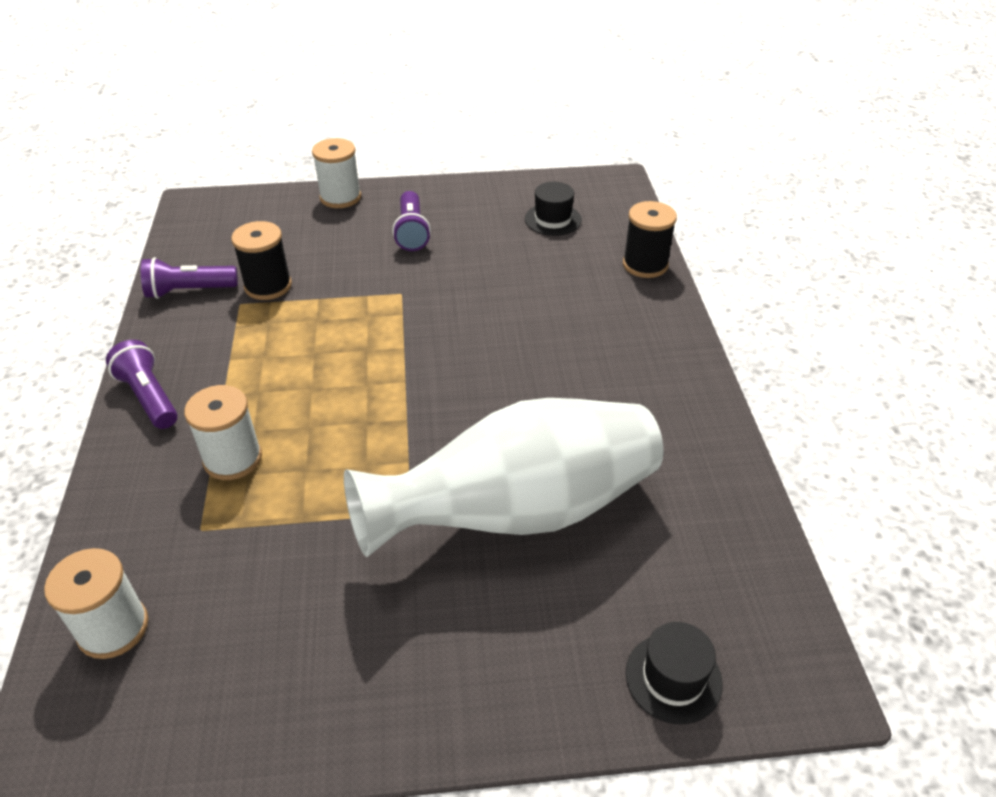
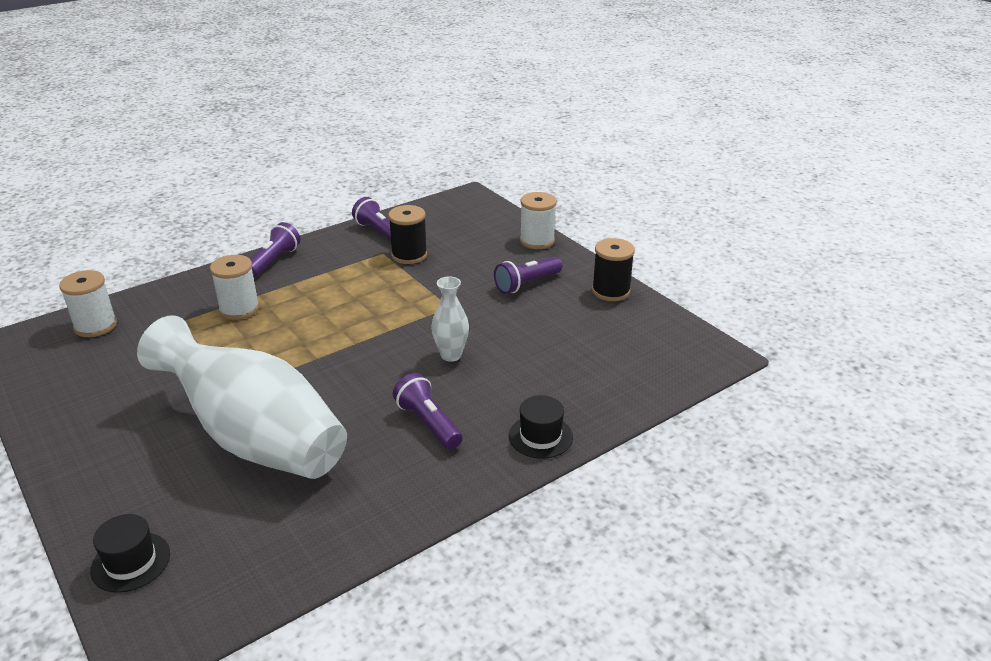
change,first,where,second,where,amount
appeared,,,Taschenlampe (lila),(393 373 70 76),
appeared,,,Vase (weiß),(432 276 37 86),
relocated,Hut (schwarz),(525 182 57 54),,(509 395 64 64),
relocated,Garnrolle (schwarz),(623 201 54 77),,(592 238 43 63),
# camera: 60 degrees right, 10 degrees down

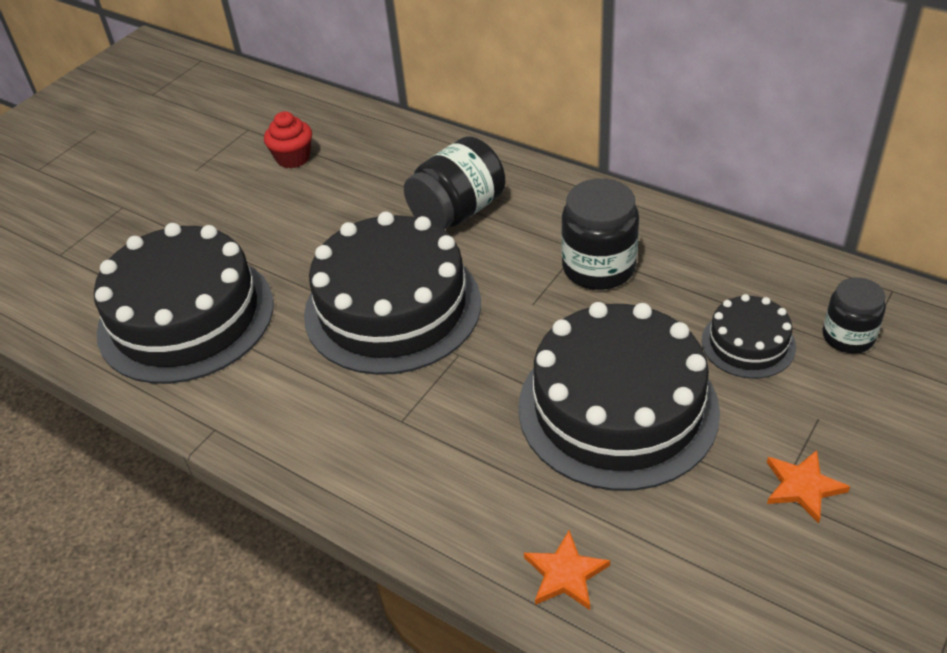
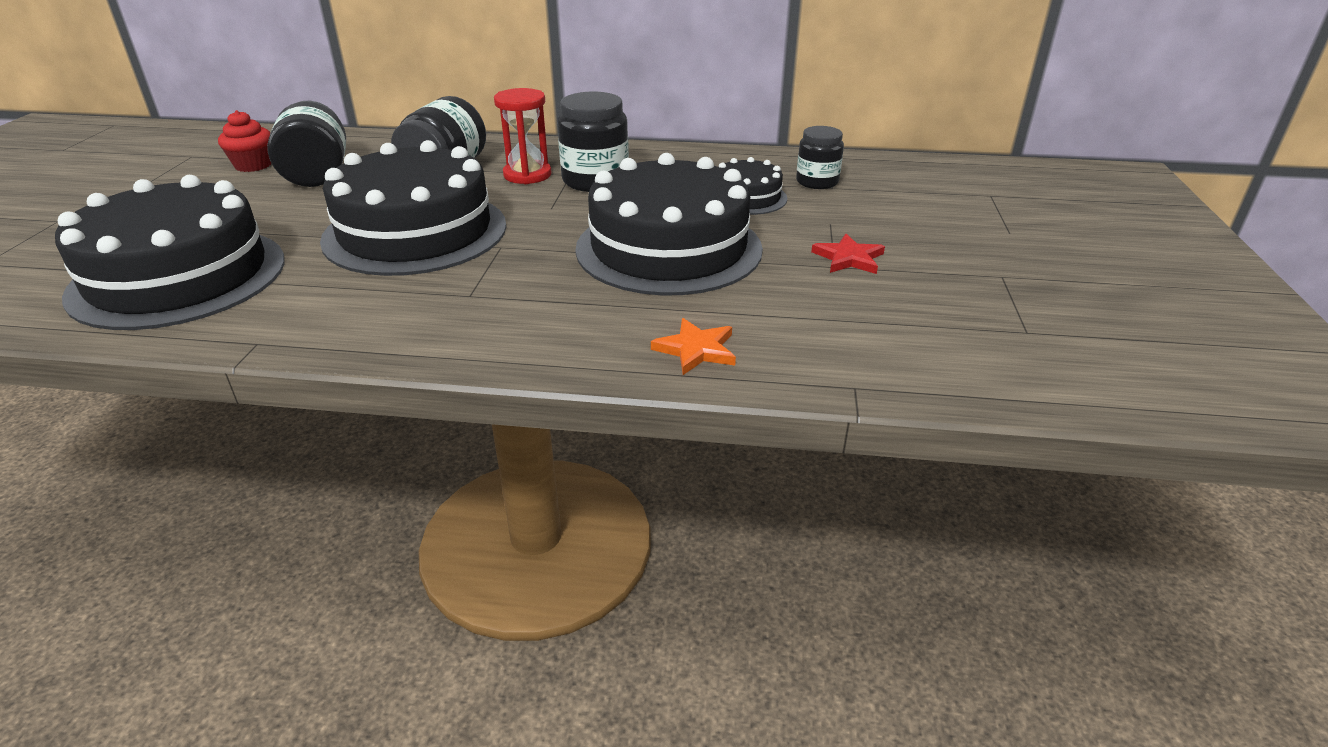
change,first,where,second,where,amount
appeared,,,Einmachglas (schwarz),(267 101 79 86),
appeared,,,Sanduhr (rot),(494 88 58 96),
colour,Stern (orange),(767 450 83 74),Stern (rot),(811 234 74 40),
# camera: 30 degrees left, 10 degrees down

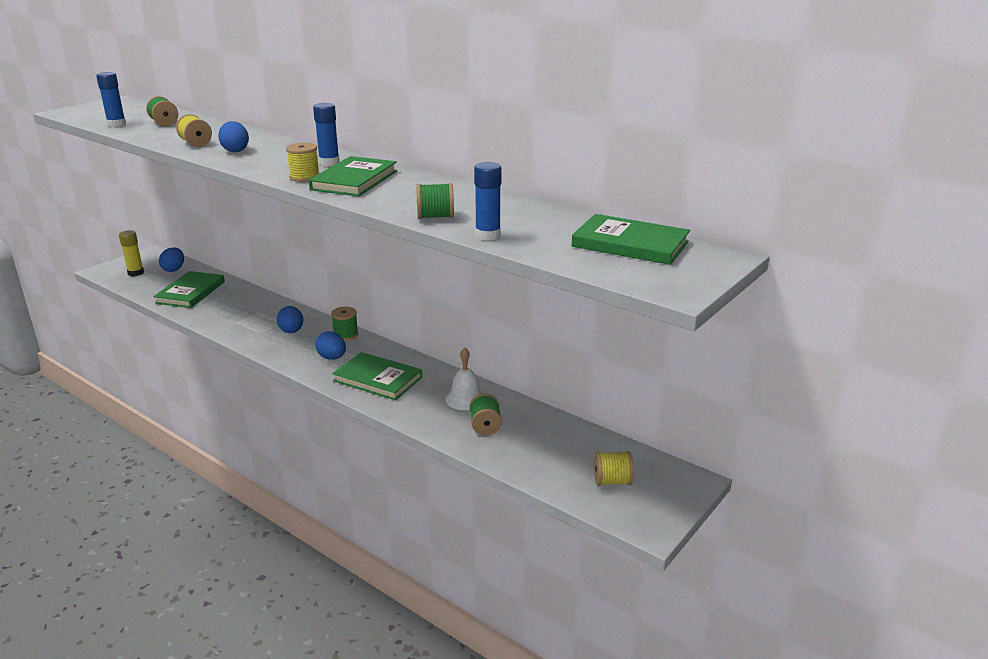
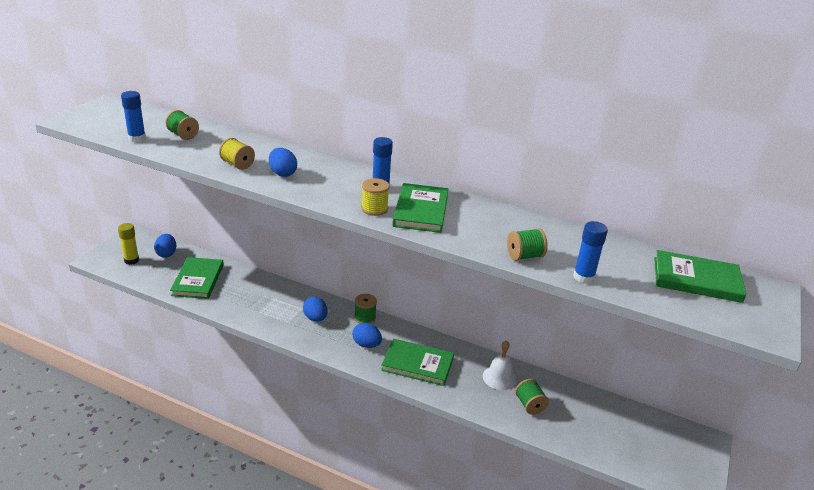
change,first,where,second,where,amount
missing,Garnrolle (gelb),(594 451 40 35),,,
# camera: 15 degrees left, 5 degrees up

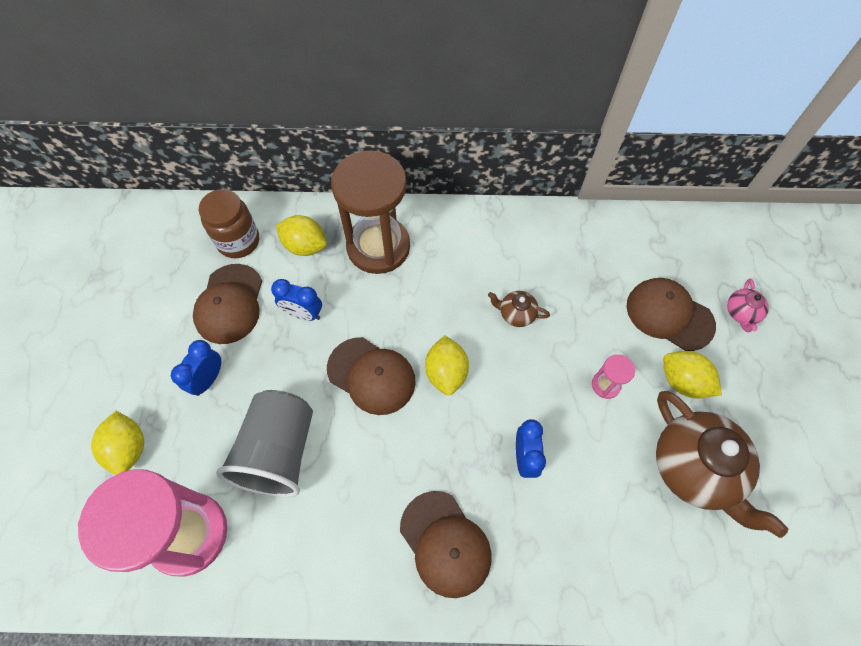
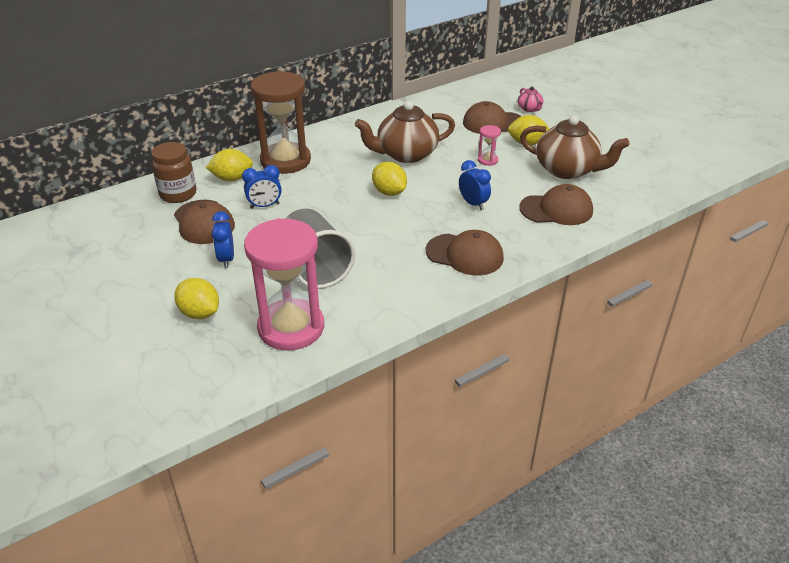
change,first,where,second,where,amount
size,Teekanne (braun),(488 291 62 36),,(355 101 100 62),x2.21
relocated,Kappe (braun),(327 337 89 78),,(519 184 74 41),
# camera: 35 degrees left, 25 degrees down

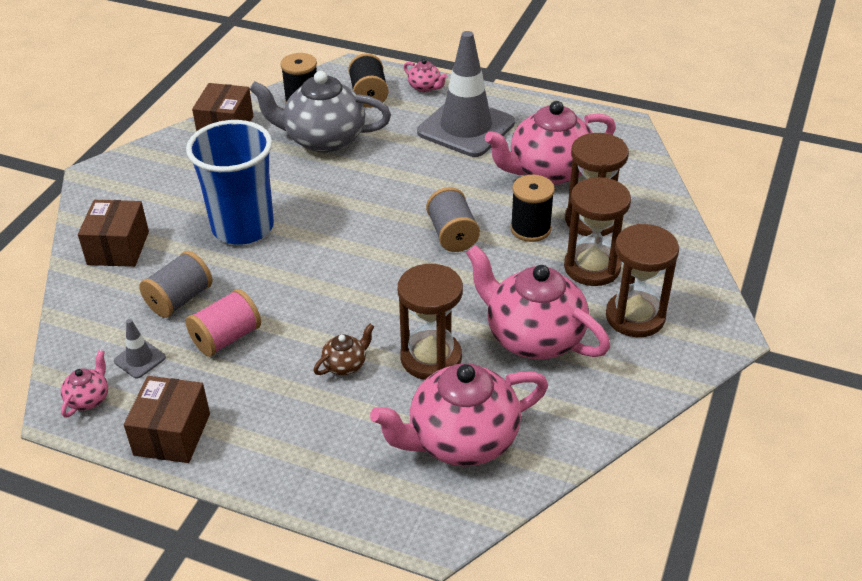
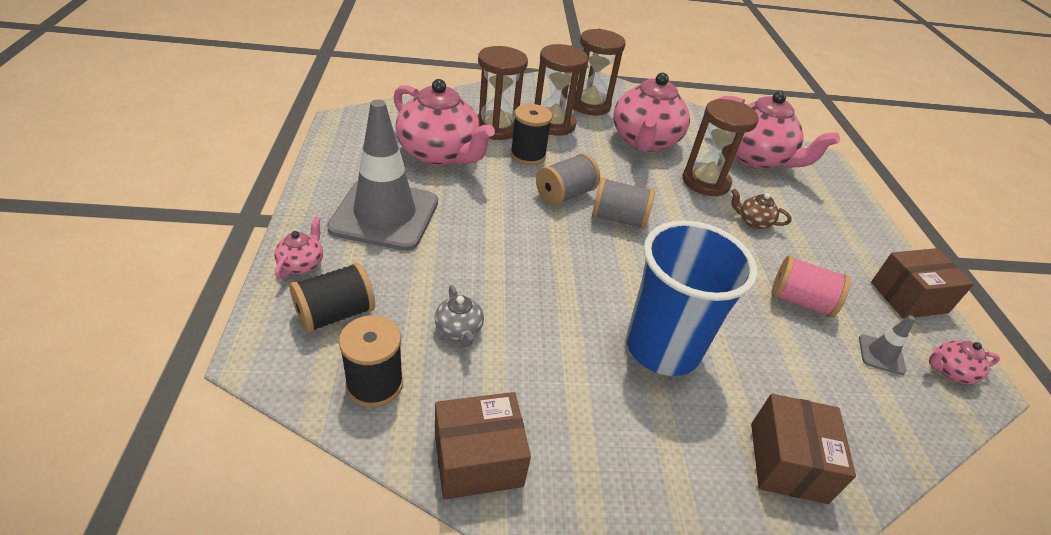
change,first,where,second,where,amount
size,Teekanne (grau),(249 71 142 82),,(435 285 49 62),x0.43
relocated,Garnrolle (grau),(139 251 73 67),,(592 177 63 52),
spun,Schachtel (braun),(78 200 71 67),,(751 394 105 110),60 degrees counterclockwise
# camera: 120 degrees left, 0 degrees up

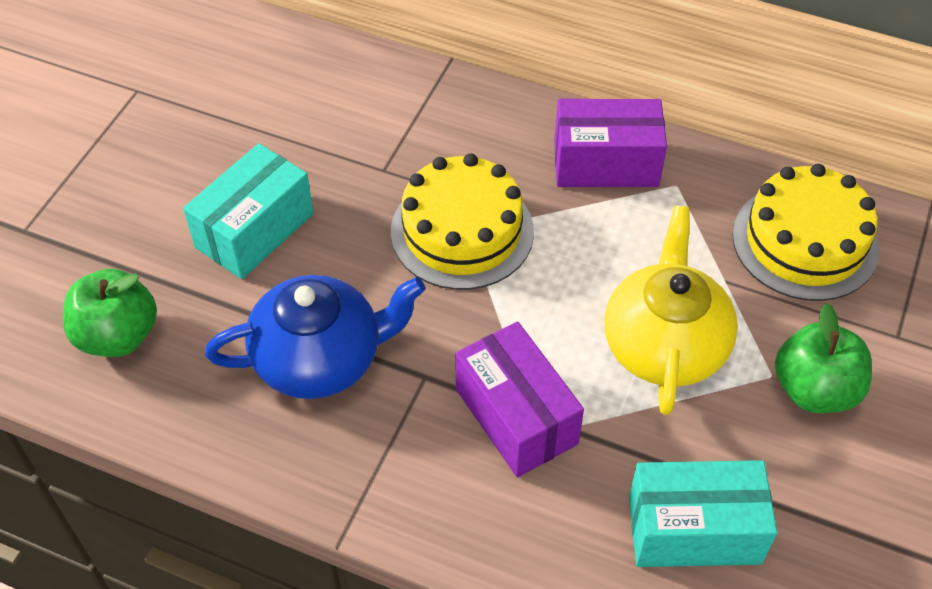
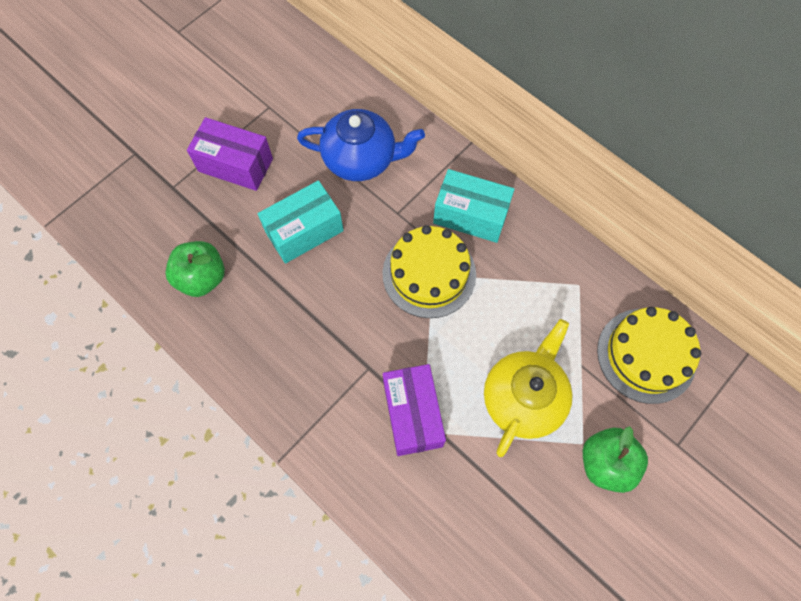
change,first,where,second,where,amount
relocated,Schachtel (lila),(554 99 113 88),,(187 117 86 74),
relocated,Teekanne (blau),(205 275 221 124),,(297 109 128 72),
relocated,Schachtel (türkis),(629 460 148 107),,(433 169 82 74),
# camera: 20 degrees right, 15 degrees up

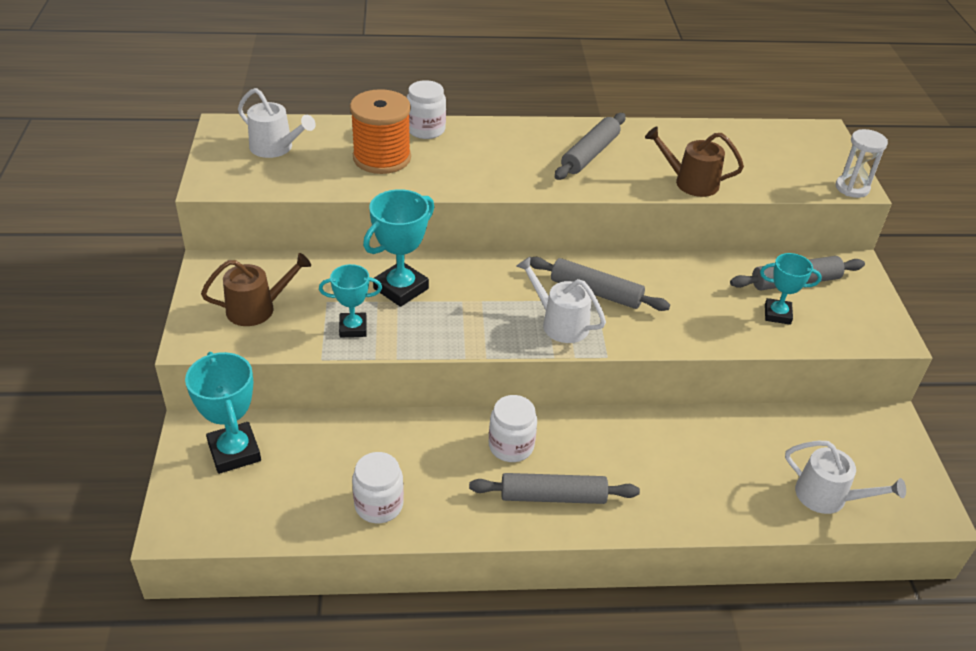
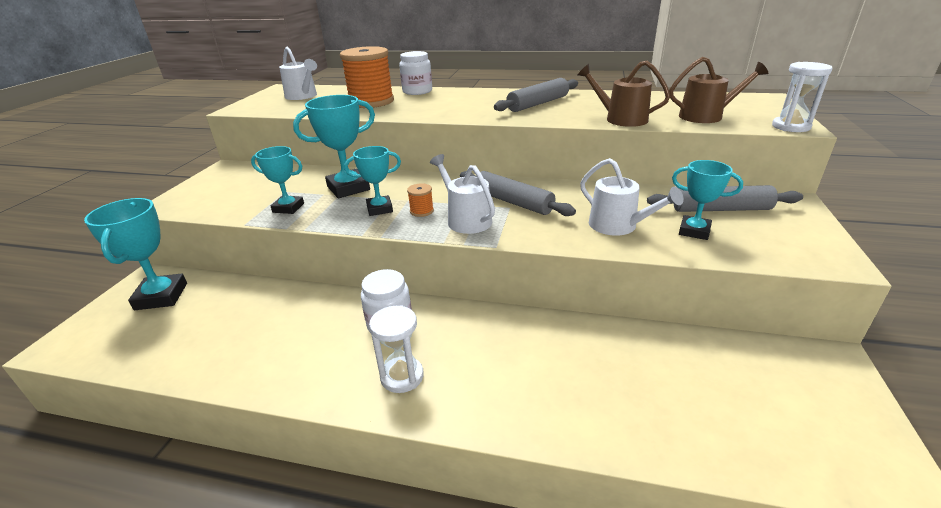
change,first,where,second,where,amount
appeared,,,Pokal (türkis),(344 146 57 70),
exchanged,Nudelholz (grau),(469 473 171 31),Sanduhr (weiß),(369 305 55 88),
appeared,,,Garnrolle (orange),(407 183 27 34),
relocated,Gießkanne (weiß),(785 441 121 73),,(580 158 104 77),
relocated,Gießkanne (braun),(201 253 110 73),,(669 57 99 66),
missing,Einmachglas (weiß),(352 452 52 71),,,
# camera: 20 degrees right, 10 degrees down

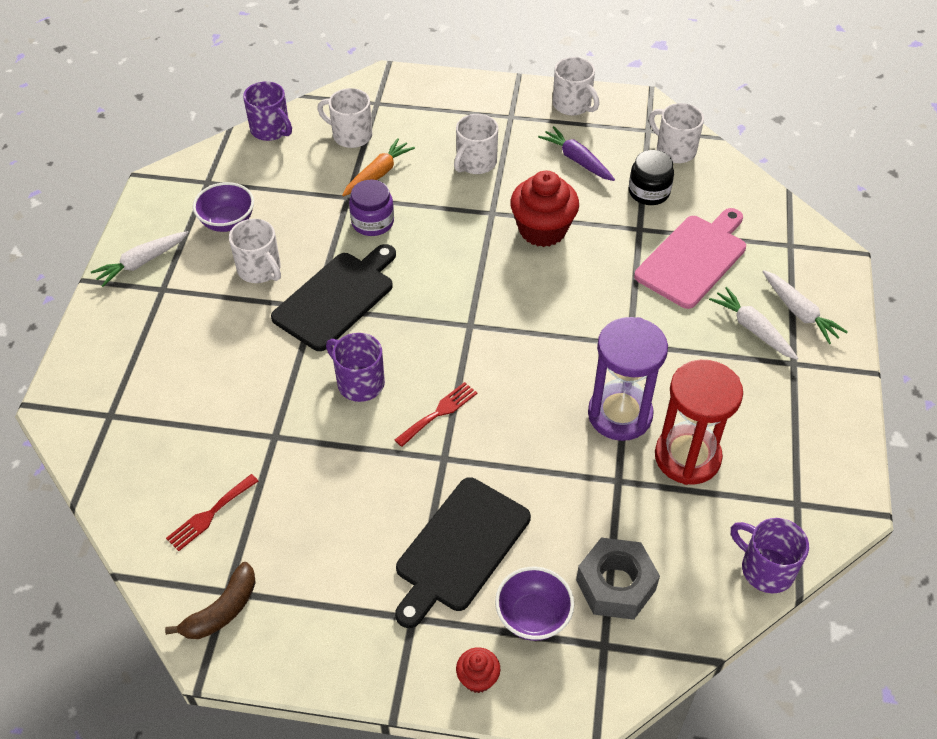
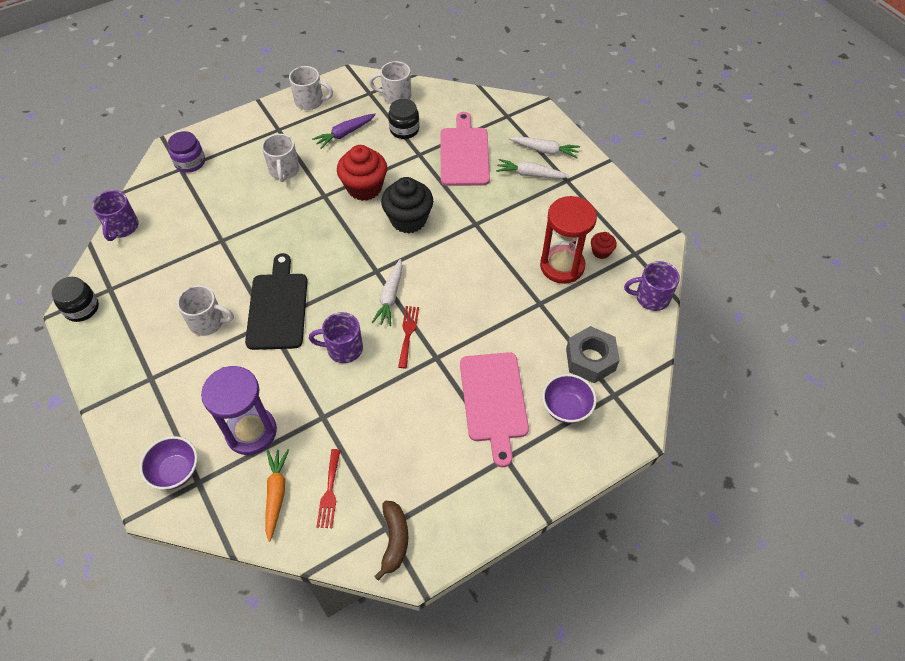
change,first,where,second,where,amount
appeared,,,Einmachglas (schwarz),(52 277 47 45),
spun,Tasse (lila),(243 81 49 60),,(92 190 47 51),90 degrees clockwise
relocated,Schüssel (lila),(193 182 61 50),,(139 436 59 54),
relocated,Einmachglas (lila),(349 180 45 56),,(168 131 37 42),
relocated,Sanduhr (lila),(588 317 80 124),,(201 366 76 89),
relocated,Karotte (orange),(342 138 73 59),,(265 450 24 92),
spun,Karotte (lila),(538 126 77 55),,(312 113 64 36),45 degrees counterclockwise
relocated,Karotte (weiß),(91 231 98 56),,(372 259 30 67),
appeared,,,Muffin (schwarz),(381 177 52 57),
colour,Schneidebrett (schwarz),(395 477 136 151),Schneidebrett (rosa),(460 352 69 115),
relocated,Muffin (rot),(456 647 44 46),,(591 232 26 27),
missing,Tasse (weiß),(317 88 55 60),,,
# camera: 40 degrees left, 5 degrees up

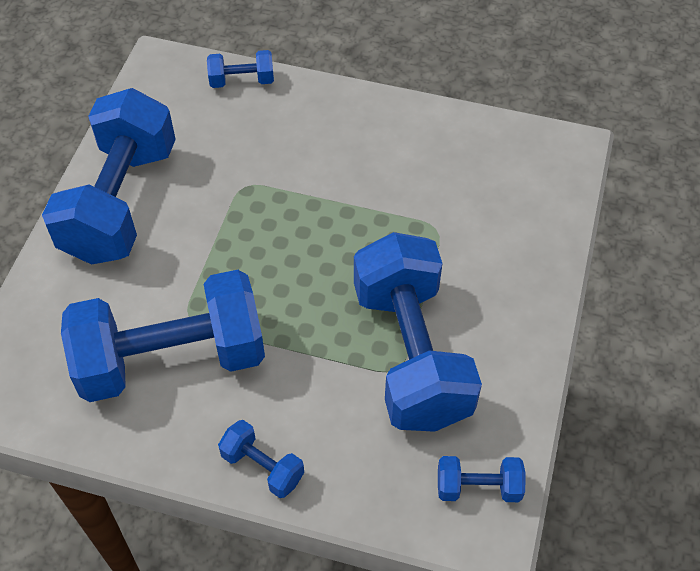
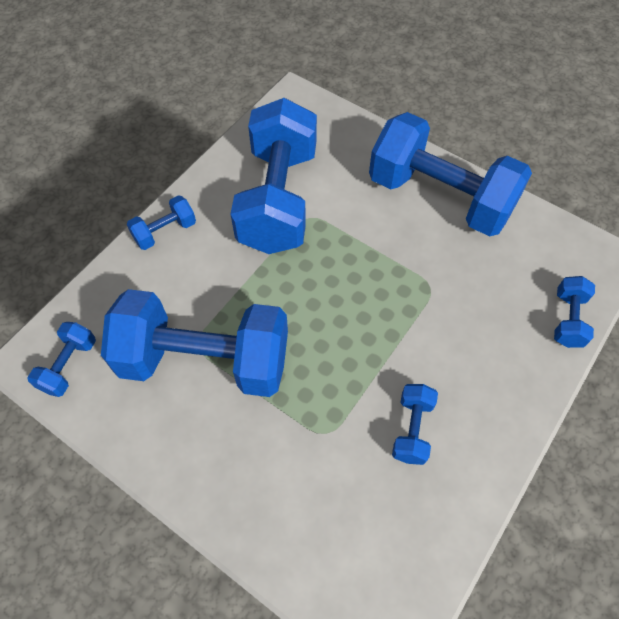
change,first,where,second,where,amount
appeared,,,Hantel (blau),(392 384 46 81),
# camera: 110 degrees right, 5 degrees up

